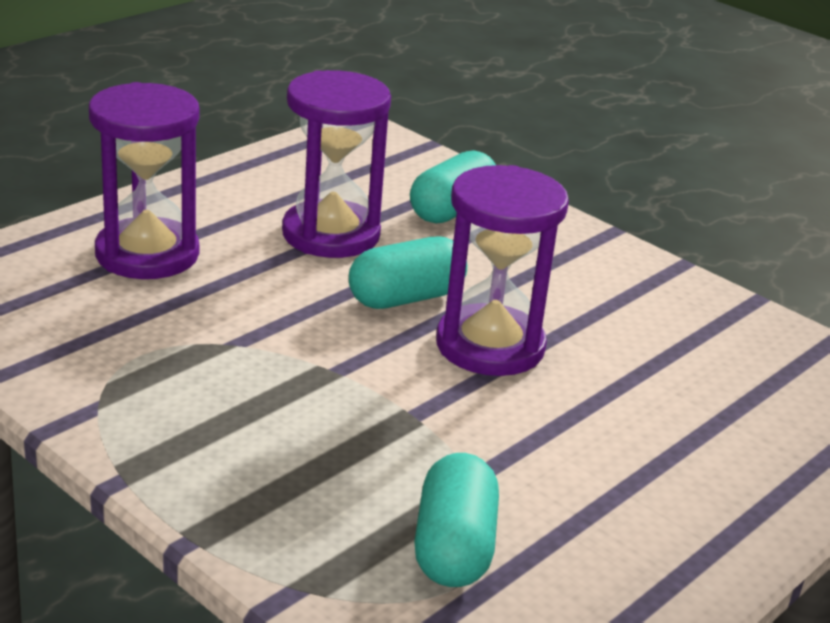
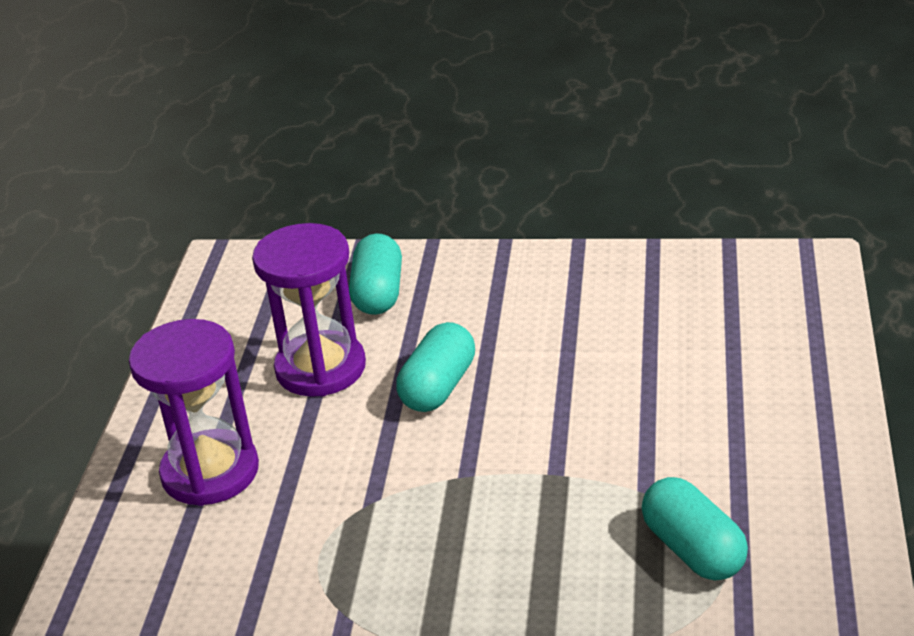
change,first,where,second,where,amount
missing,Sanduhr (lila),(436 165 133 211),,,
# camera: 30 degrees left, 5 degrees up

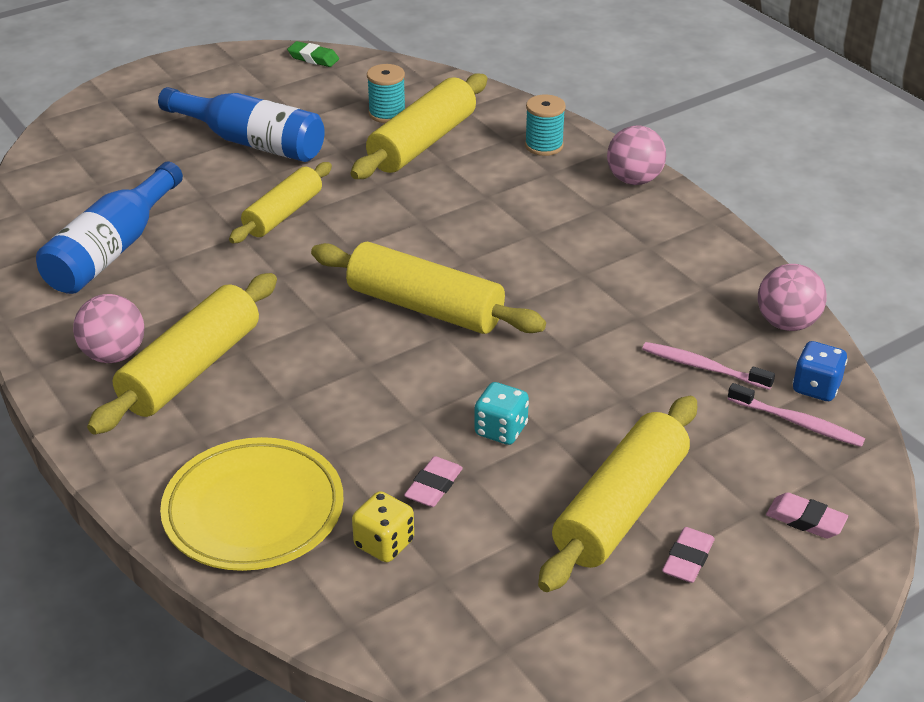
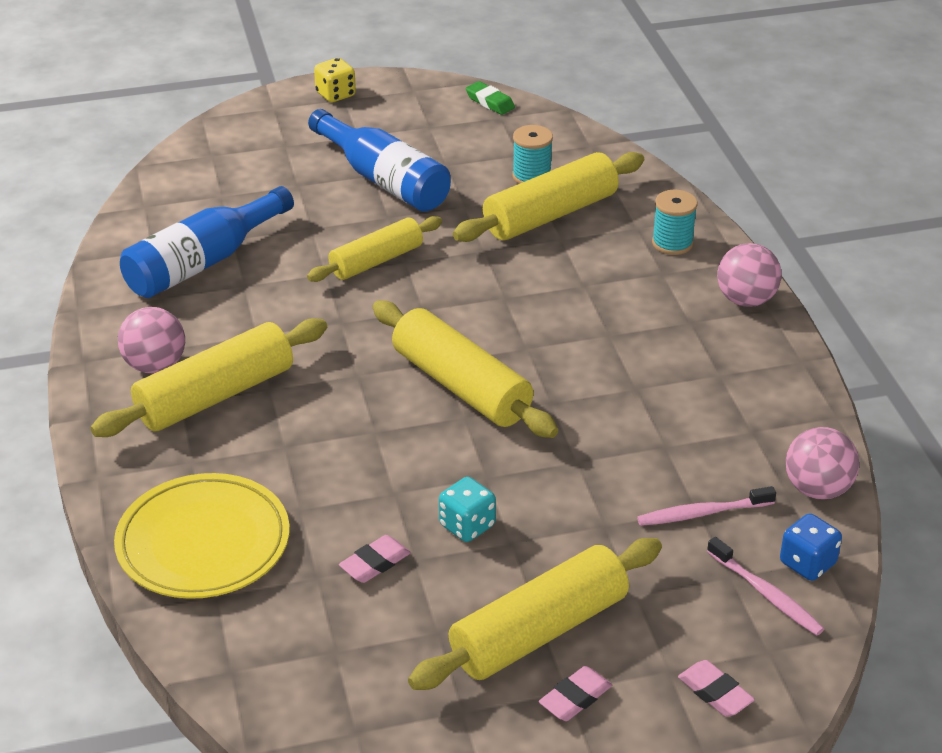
change,first,where,second,where,amount
relocated,Spielwürfel (gelb),(352 491 62 71),,(314 58 42 44),
spun,Zahnbürste (rosa),(642 342 133 48),,(637 486 139 40),60 degrees counterclockwise
# camera: 20 degrees right, 0 degrees up

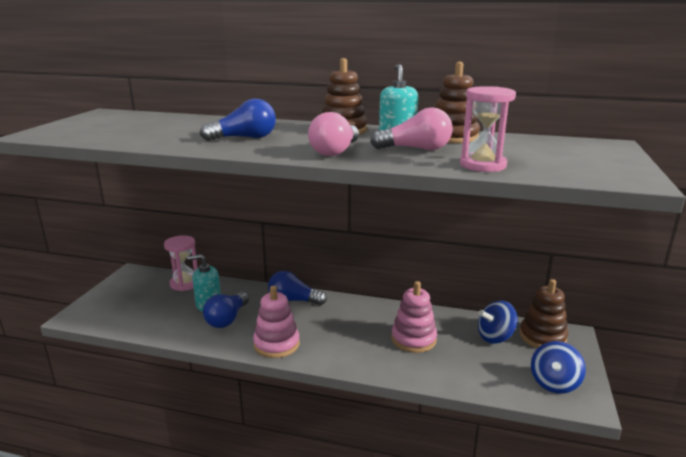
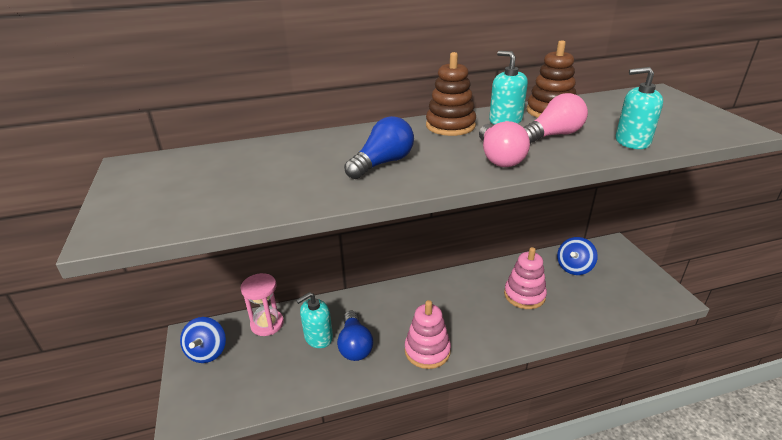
change,first,where,second,where,amount
relocated,Kreisel (blau),(531 341 55 53),,(180 317 46 46),
exchanged,Sanduhr (rosa),(460 86 56 86),Seifenspender (türkis),(616 67 47 82),
missing,Glühbirne (blau),(268 271 59 34),,,
missing,Stapelspielzeug (braun),(520 279 48 69),,,
# camera: 30 degrees left, 10 degrees up

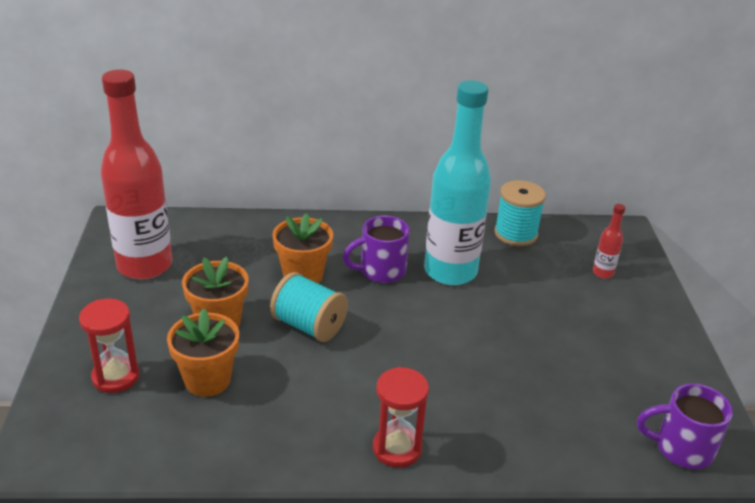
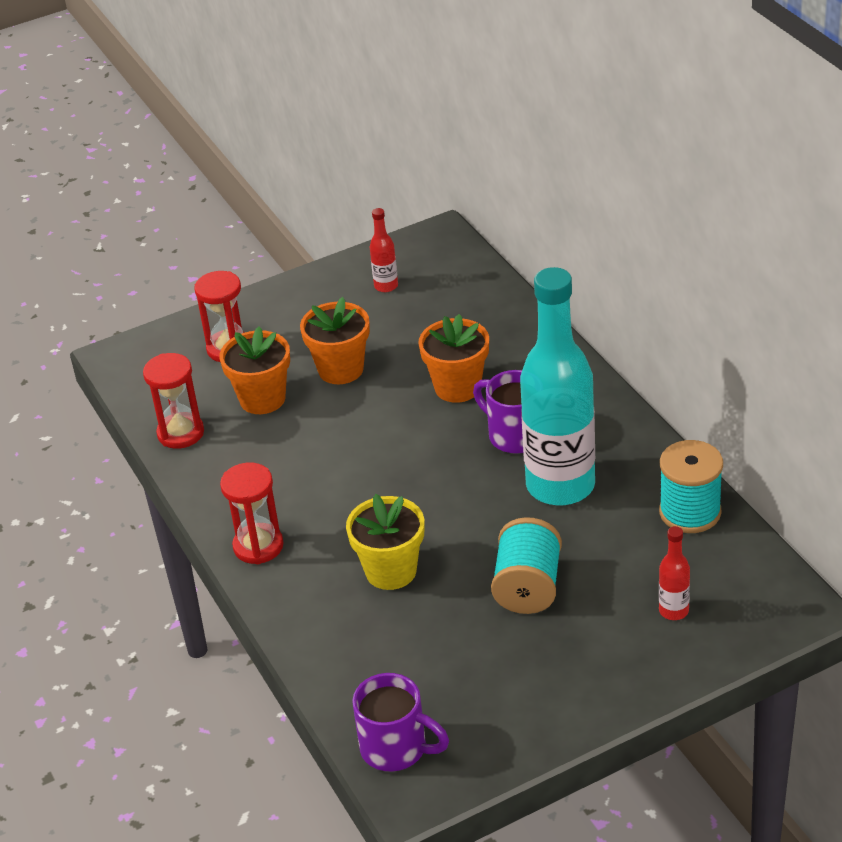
change,first,where,second,where,amount
appeared,,,Sanduhr (rot),(143 353 61 96),
appeared,,,Blumentopf (gelb),(346 494 78 96),
spun,Tasse (lila),(637 383 96 86),,(352 673 97 98),135 degrees clockwise
size,Flasche (rot),(101 69 71 211),,(370 208 28 84),x0.40
relocated,Garnrolle (türkis),(270 272 78 70),,(491 517 71 97),
# camera: 70 degrees right, 5 degrees up

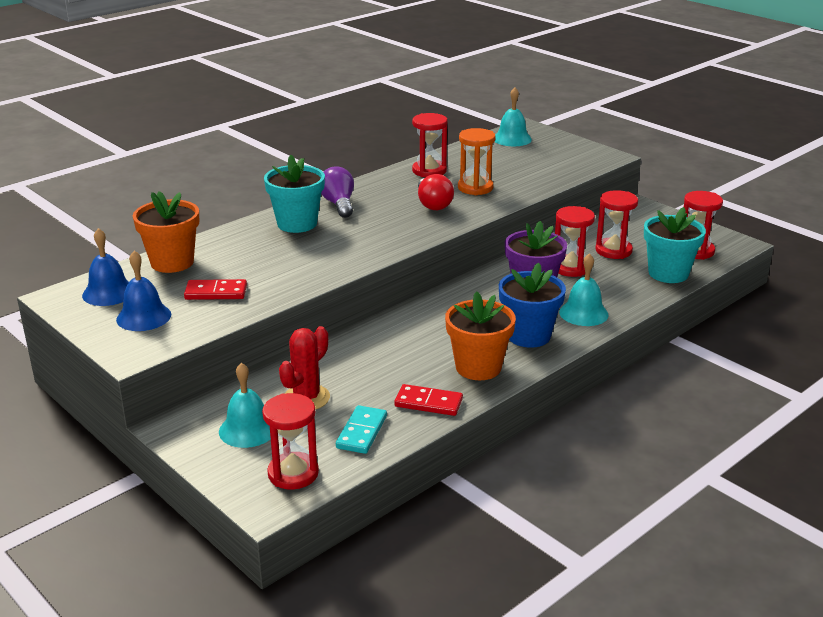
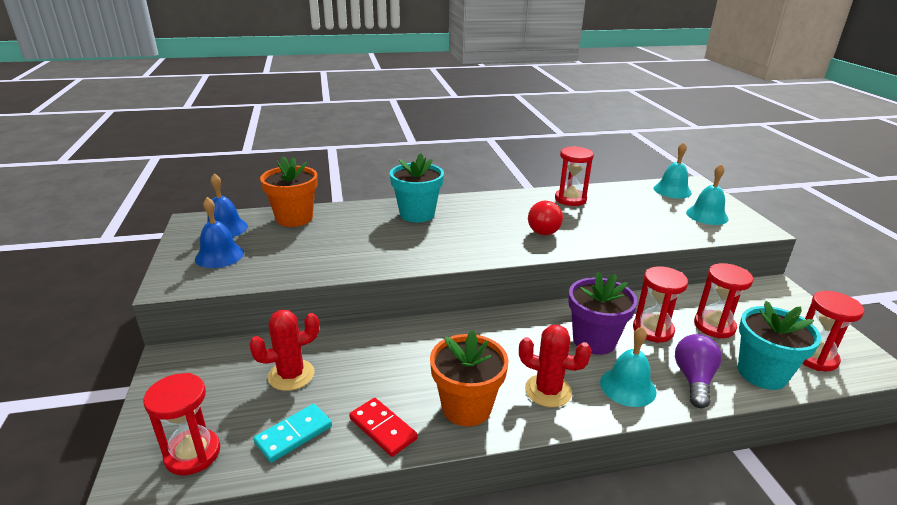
change,first,where,second,where,amount
exchanged,Blumentopf (blau),(499 263 67 85),Kaktus (rot),(519 325 73 82),
relocated,Glühbirne (lila),(321 166 33 52),,(675 334 47 74),
relocated,Glocke (türkis),(219 363 52 85),,(686 164 43 61),
missing,Dominostein (rot),(184 279 63 21),,,
missing,Sanduhr (orange),(458 128 38 67),,,
# camera: 30 degrees right, 0 degrees up

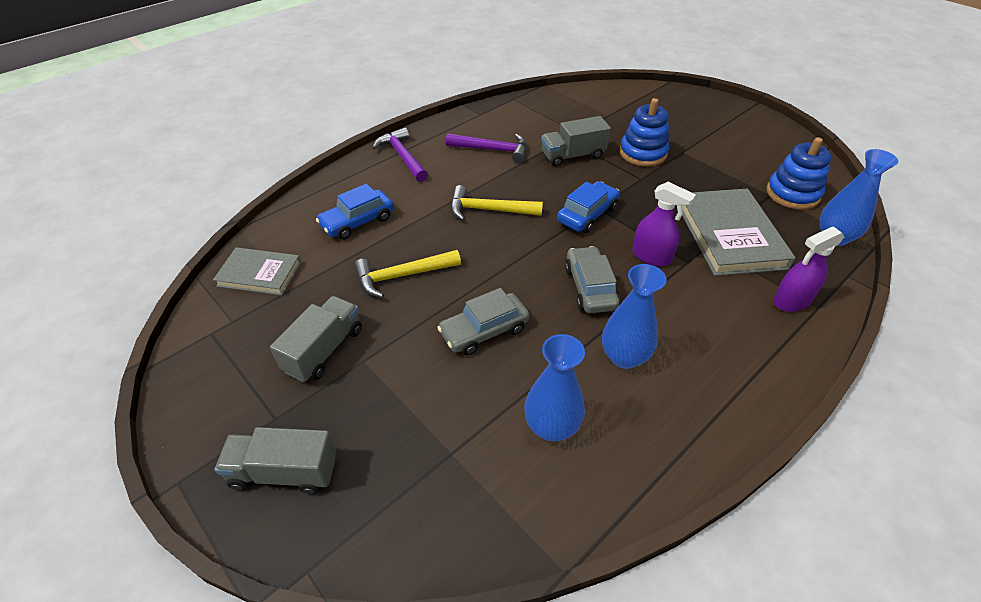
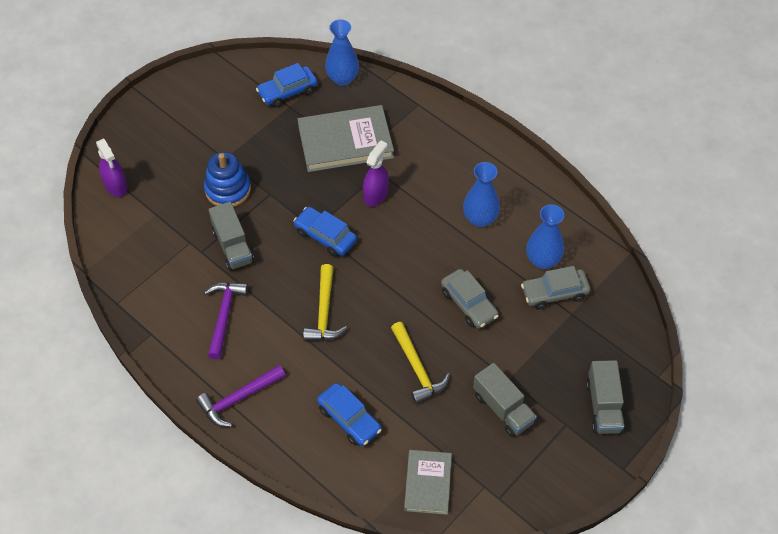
change,first,where,second,where,amount
relocated,Sprühflasche (lila),(773 226 71 86),,(96 139 32 58),
exchanged,Stapelspielzeug (blau),(766 137 66 73),Auto (blau),(256 63 62 45),
spun,Lastwagen (grau),(270 296 92 86),,(473 363 64 74),150 degrees counterclockwise
relocated,Auto (grau),(565 246 55 67),,(521 266 70 44),
# camera: 95 degrees left, 10 degrees up

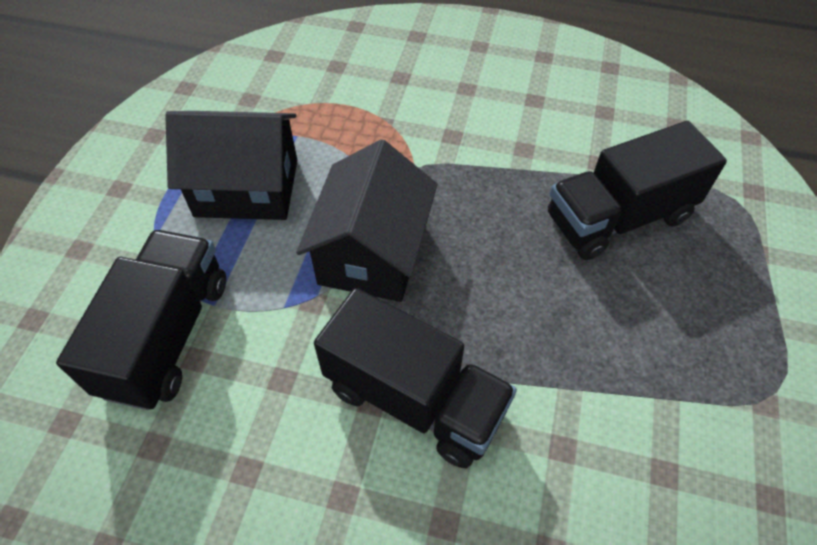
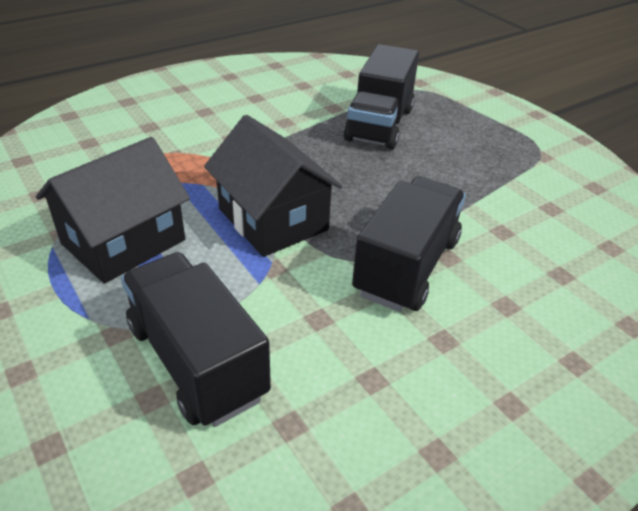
change,first,where,second,where,amount
spun,Lastwagen (schwarz),(314 288 203 180),,(352 177 114 135),45 degrees counterclockwise
# camera: 50 degrees left, 15 degrees down

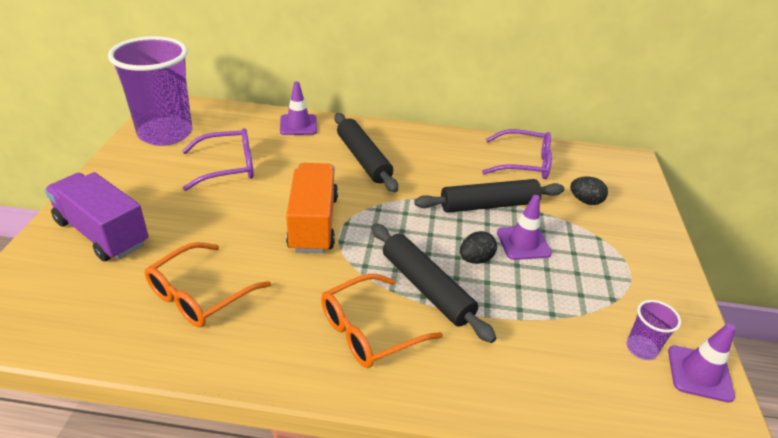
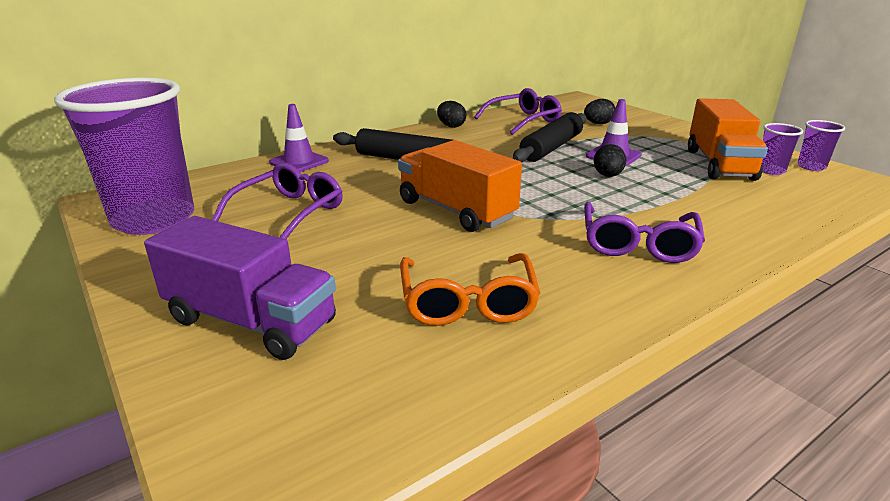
change,first,where,second,where,amount
spun,Lastwagen (lila),(45 172 104 89),,(144 216 192 144),150 degrees counterclockwise
appeared,,,Ei (schwarz),(437 101 29 27),
colour,Brille (orange),(321 274 122 94),Brille (lila),(584 202 121 61),
appeared,,,Lastwagen (orange),(688 98 80 83),
exchanged,Leitkegel (lila),(668 323 67 80),Becher (lila),(797 120 48 51),
missing,Nudelholz (schwarz),(372 223 124 120),,,
# camera: 40 degrees left, 10 degrees down

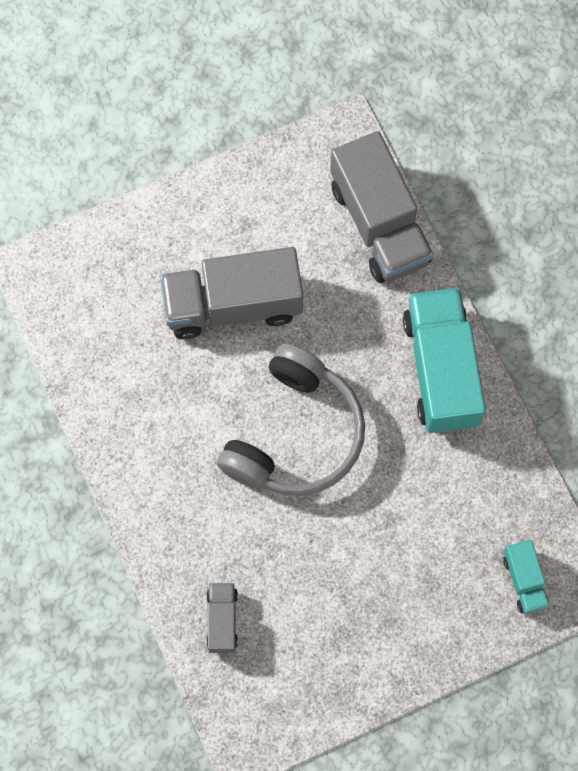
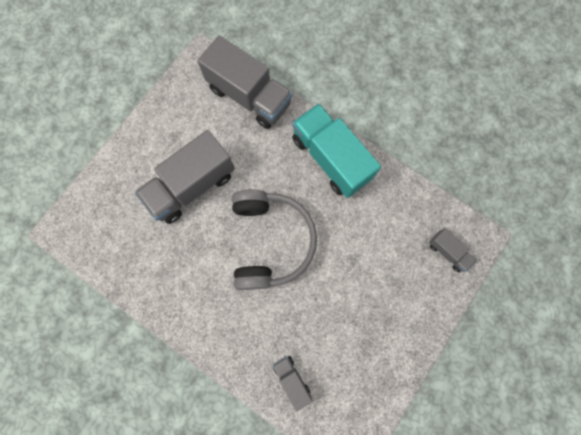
change,first,where,second,where,amount
colour,Lastwagen (türkis),(503 540 47 74),Lastwagen (grau),(429 228 48 44),
# camera: 30 degrees left, 5 degrees up

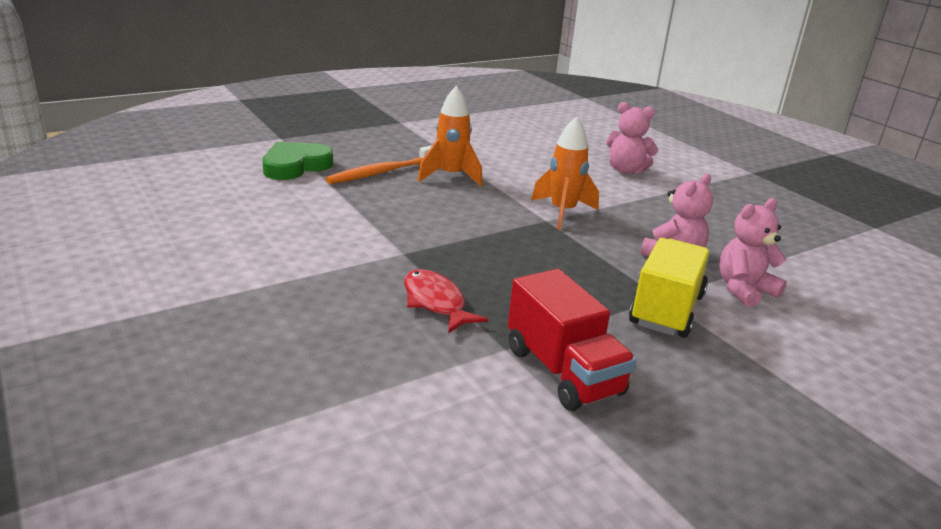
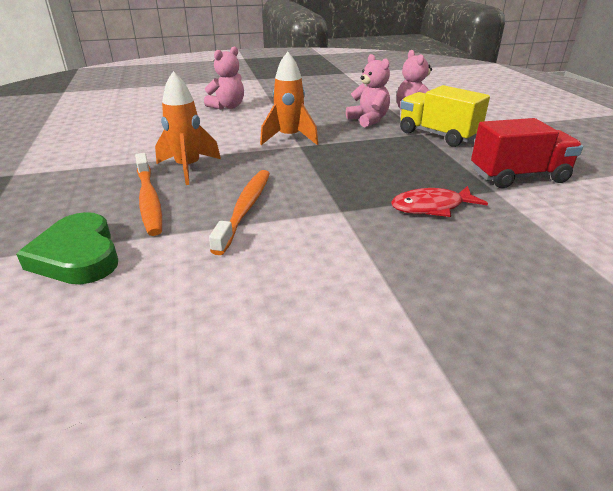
change,first,where,second,where,amount
appeared,,,Zahnbürste (orange),(209 170 61 85),
# camera: 70 degrees left, 5 degrees up

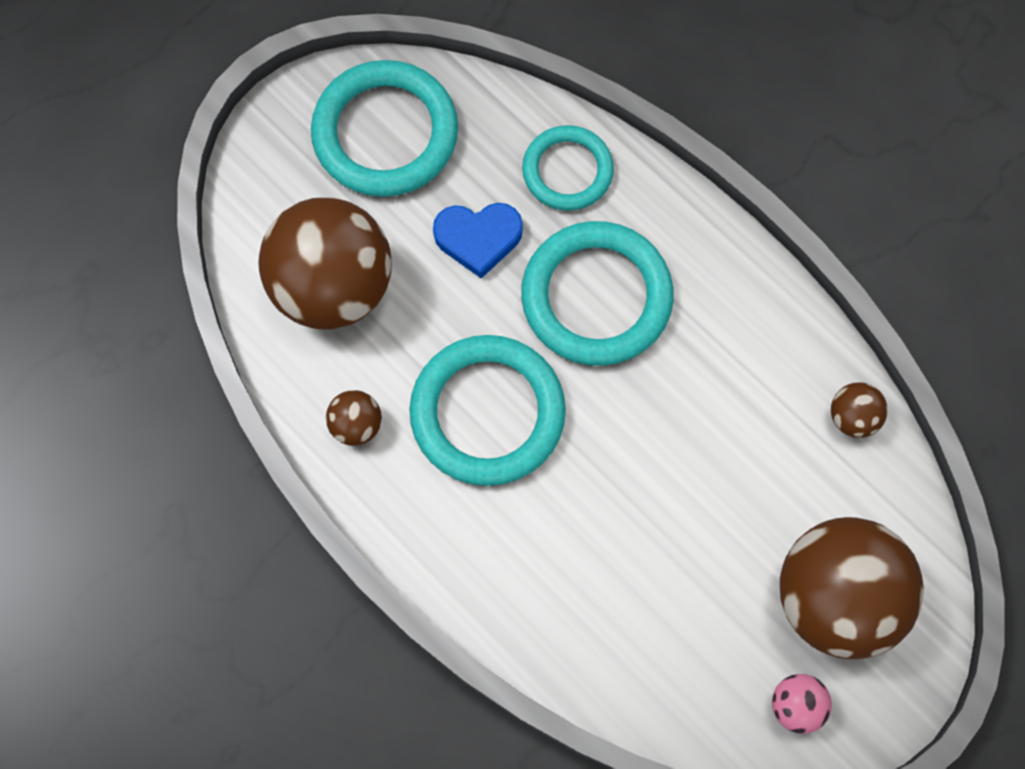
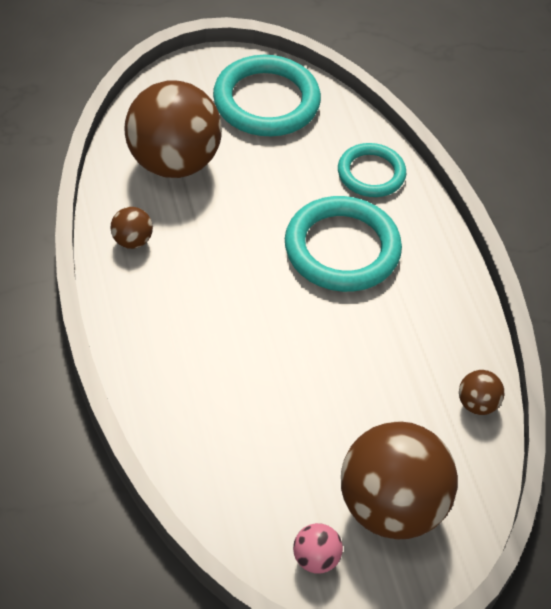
change,first,where,second,where,amount
missing,Ring (türkis),(409 335 157 151),,,
missing,Herz (blau),(433 203 90 75),,,
# camera: 25 degrees right, 20 degrees down

